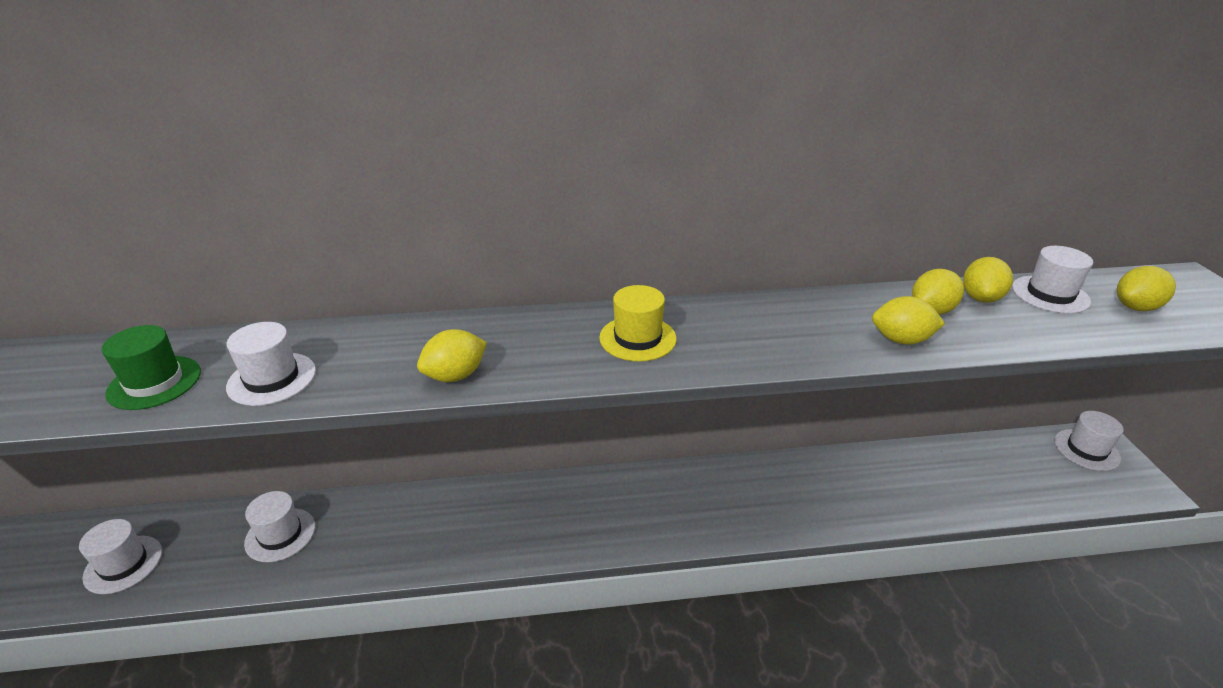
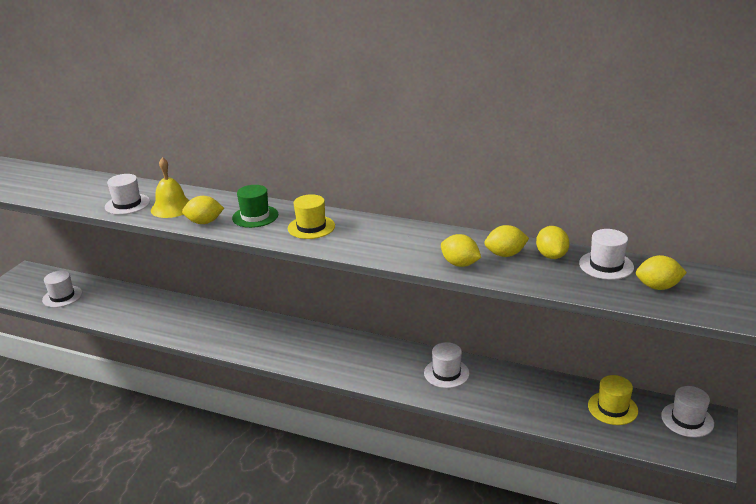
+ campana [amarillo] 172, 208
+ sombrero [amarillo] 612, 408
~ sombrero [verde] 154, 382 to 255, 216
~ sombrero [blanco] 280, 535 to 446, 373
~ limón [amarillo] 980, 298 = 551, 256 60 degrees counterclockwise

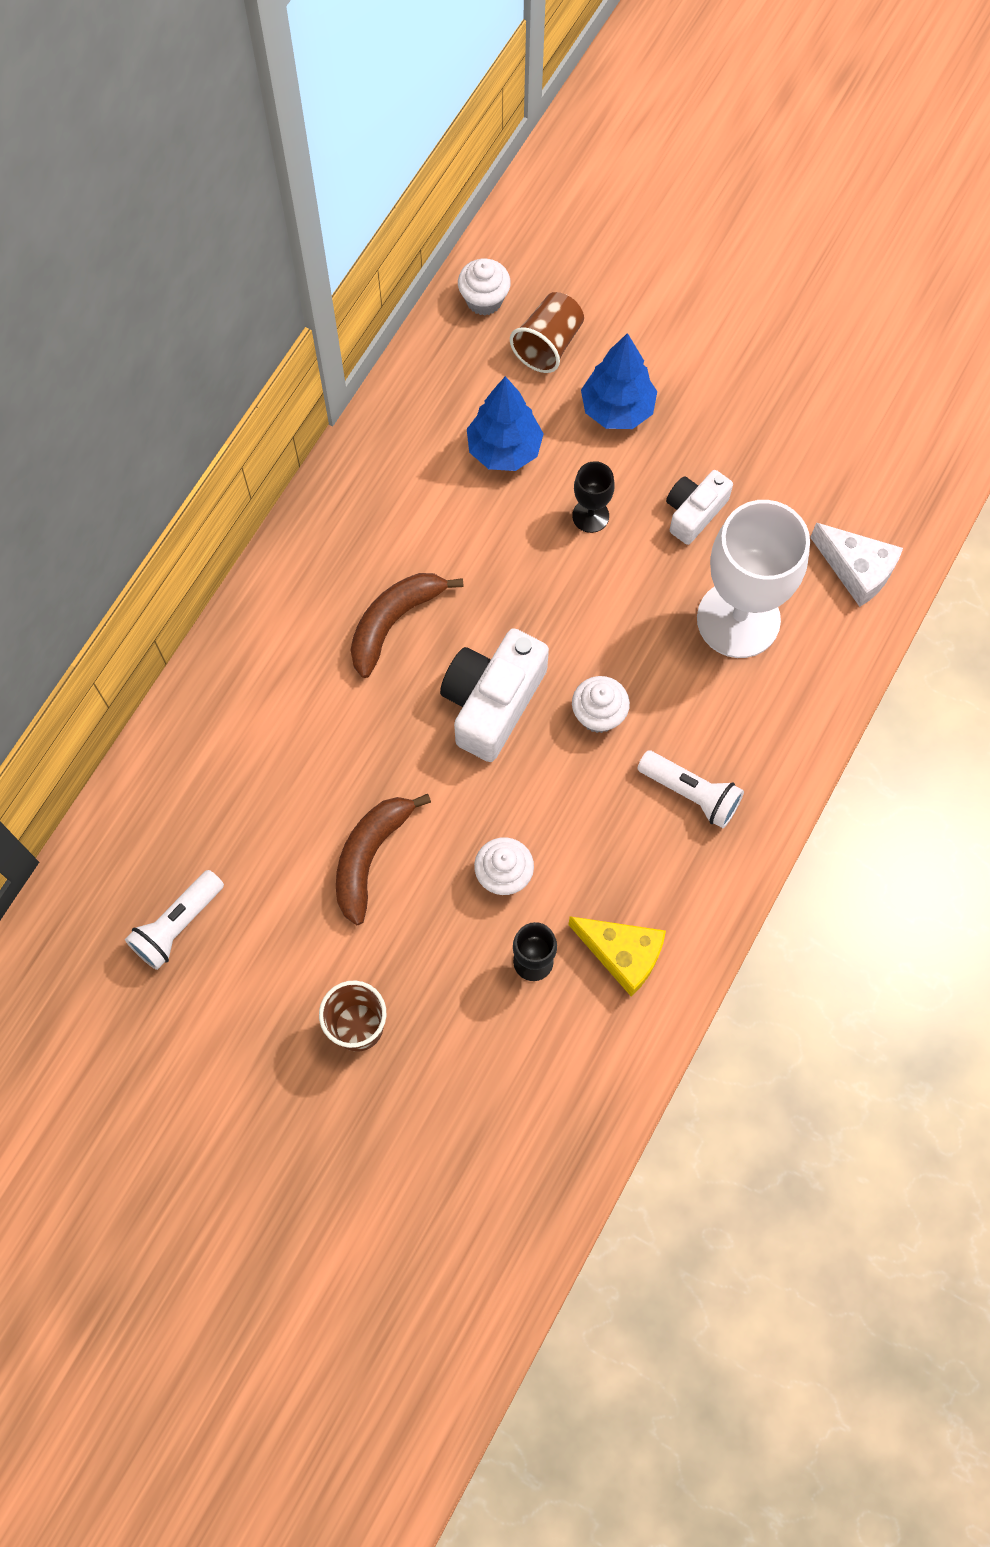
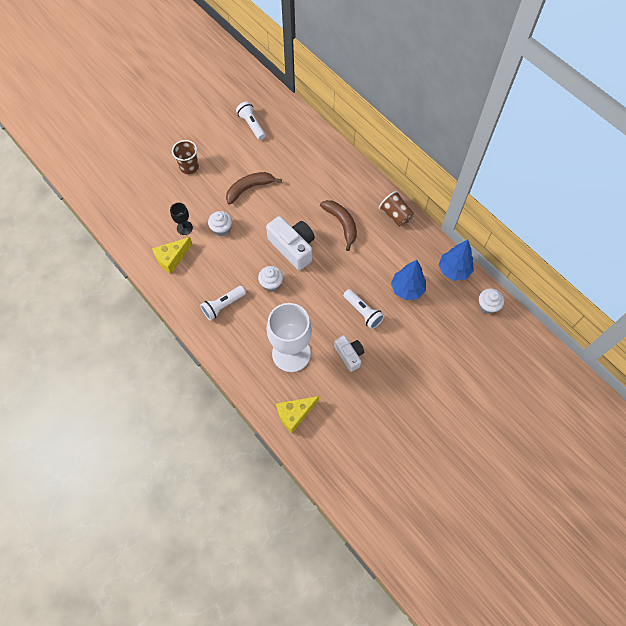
~ vaso [marrón] 548, 345 to 395, 215
~ árbol [azul] 617, 409 to 454, 270
~ copa [negro] 590, 516 to lámpara de mano [blanco] 363, 312
~ queso [blanco] 856, 570 to queso [amarillo] 295, 414
~ plátano [marrón] 370, 856 = 249, 188 75 degrees counterclockwise

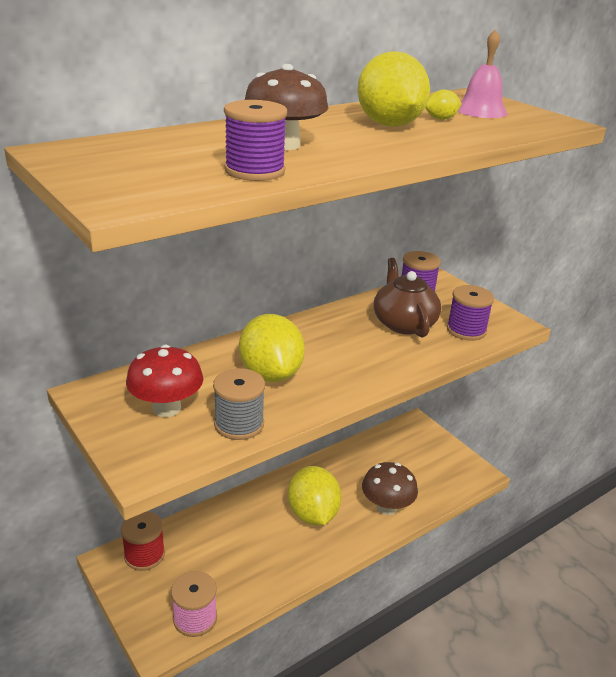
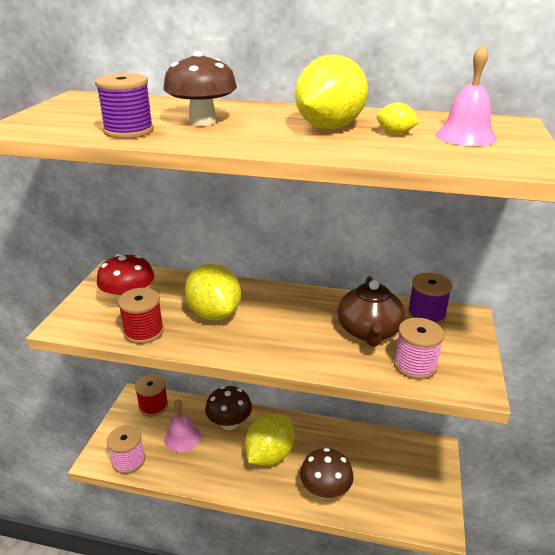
+ campana [rosa] 182, 437
+ seta [marrón] 229, 423
~ carrete [gris] 239, 424 to carrete [rojo] 144, 332
~ carrete [morado] 466, 330 to carrete [rosa] 415, 365
~ limón [amarillo] 271, 374 = 214, 314 60 degrees counterclockwise
~ tetera [marrón] 403, 323 = 369, 331 150 degrees clockwise

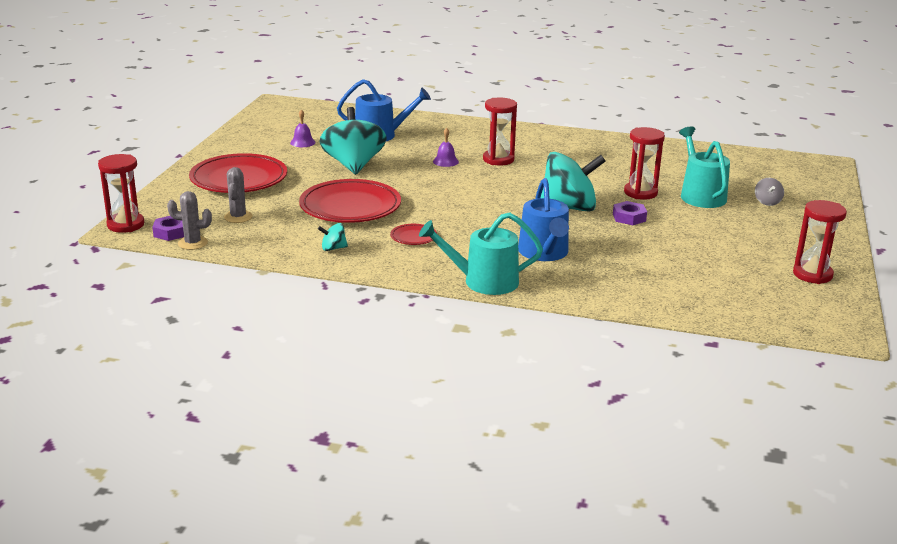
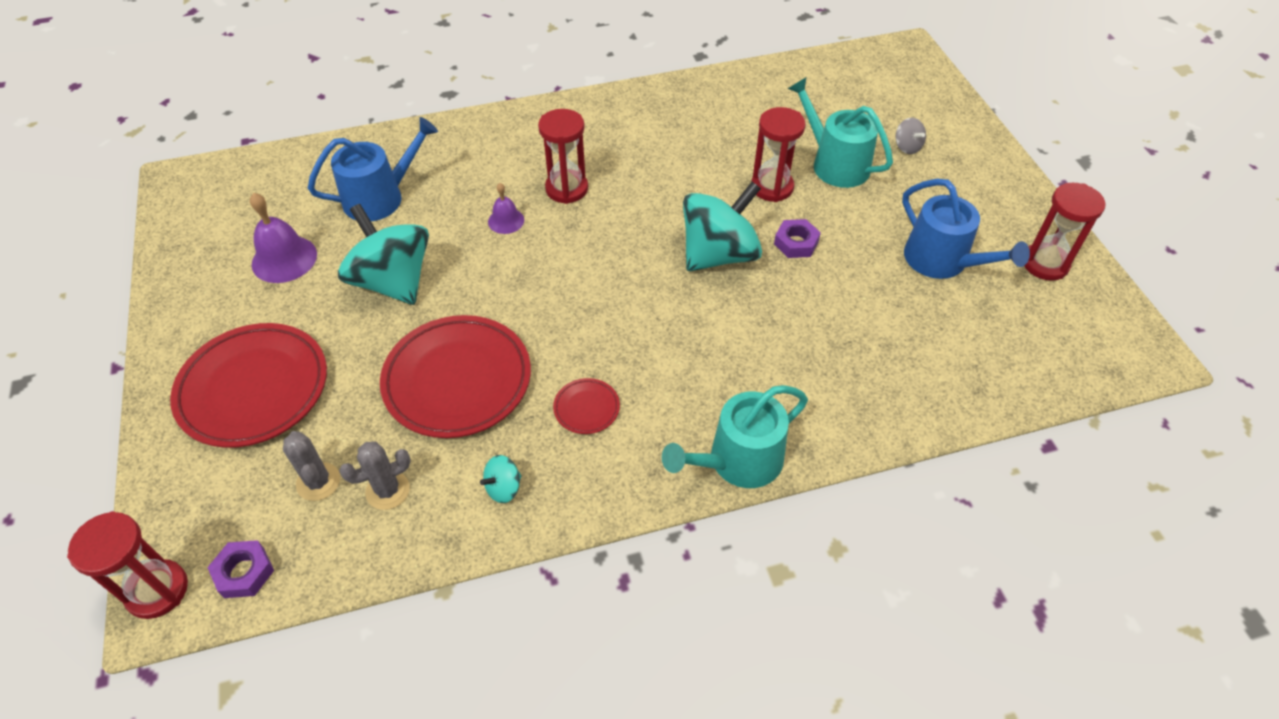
~ cactus [gris] 192, 243 to 388, 490
~ regadera [azul] 544, 253 to 942, 261
~ campana [morado] 302, 142 = 284, 259 x1.70

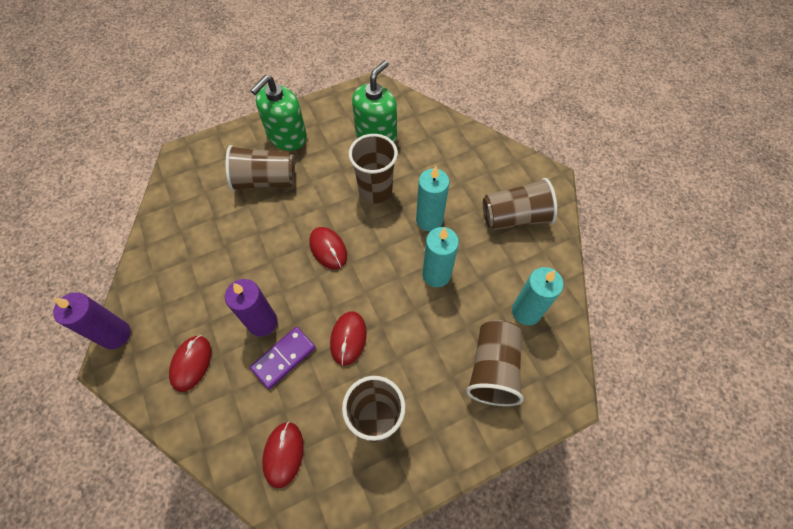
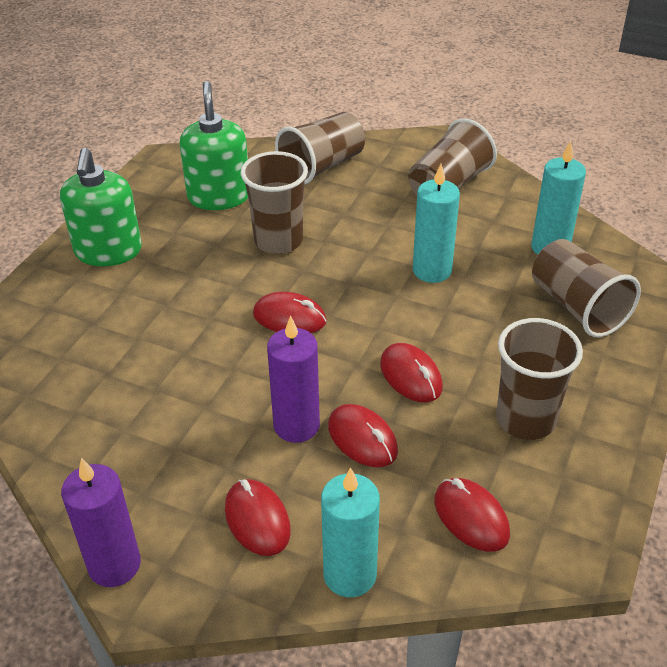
~ vaso [marrón] 265, 180 to 322, 166
~ vela [turquesa] 429, 220 to 350, 575
~ ficha de dominó [morado] 284, 358 to ratón [rojo] 362, 439

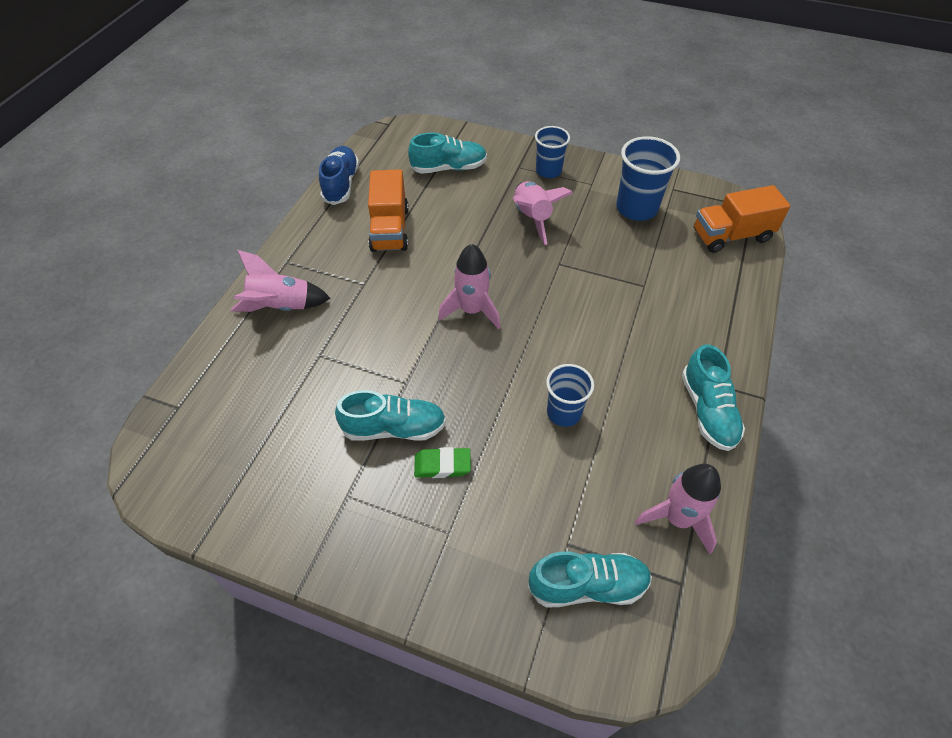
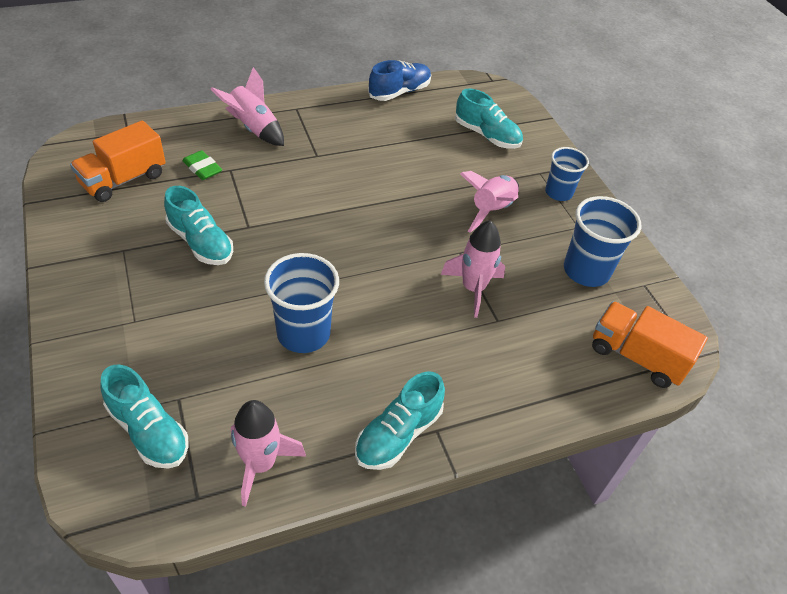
~ camión [naranja] 390, 229 to 123, 179
~ goma de borrar [verde] 442, 465 to 202, 168
~ cohete [rosa] 472, 310 to 473, 289
~ vaso [azul] 564, 412 = 303, 333 x1.53

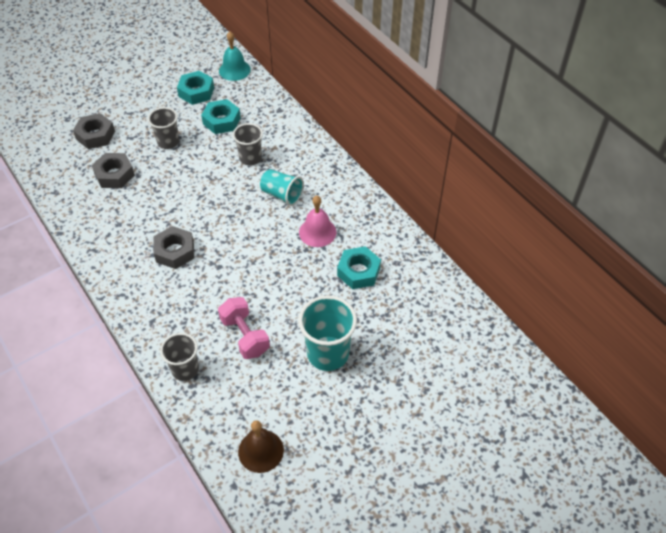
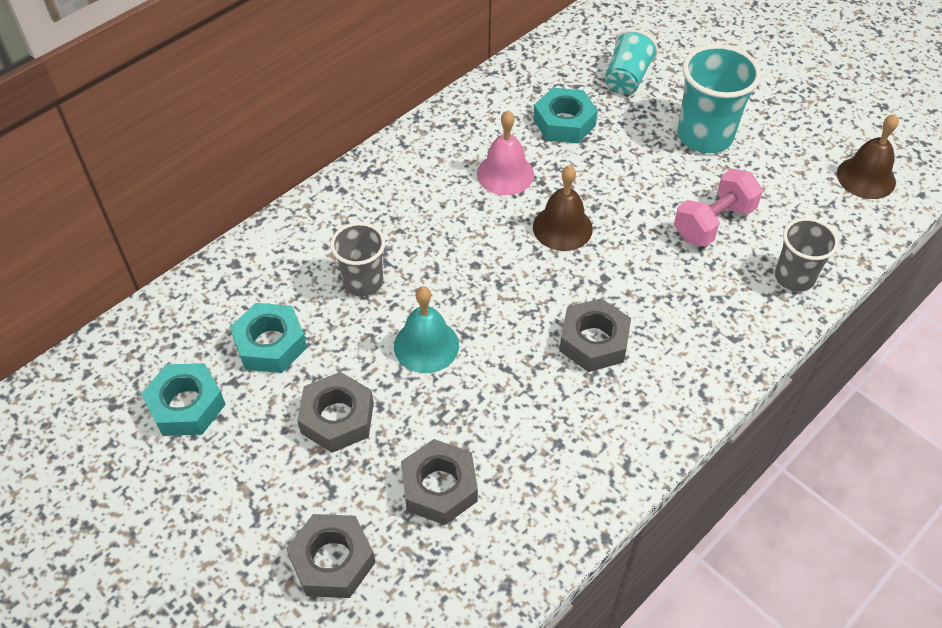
+ campana [marrón] 562, 227
~ campana [turquesa] 234, 70 to 426, 345
~ vaso [turquesa] 282, 195 to 627, 78
~ vaso [gris] 168, 142 to tuerca [gris] 337, 418

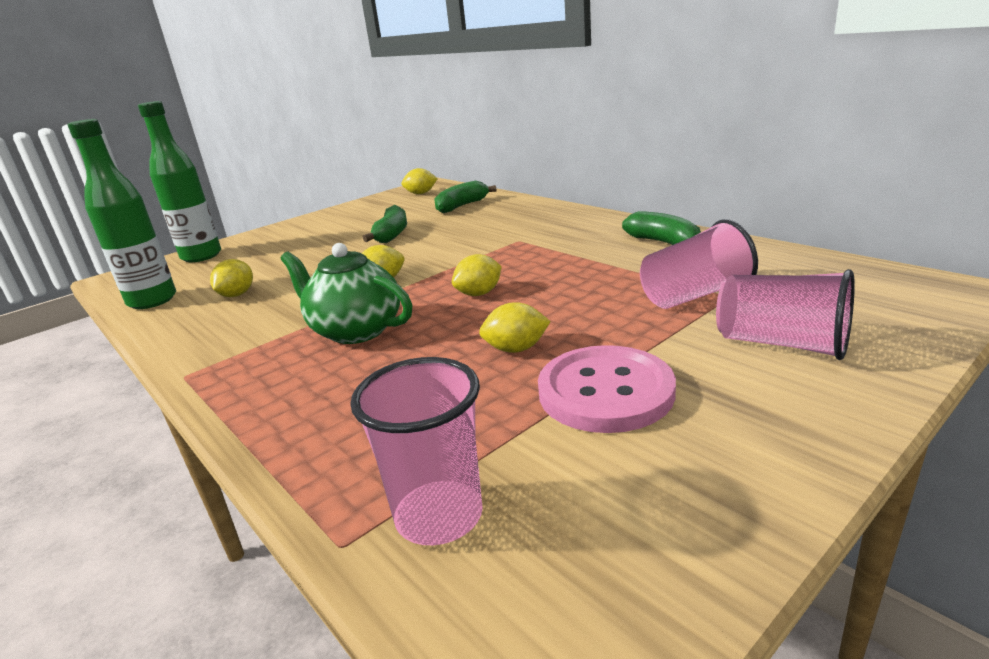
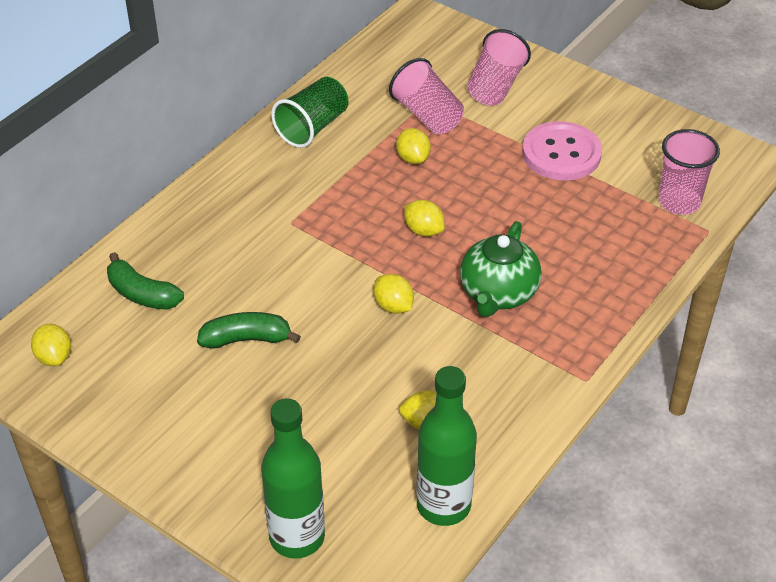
~ limón [amarillo] 516, 349 to 413, 158
~ plátano [verde] 664, 242 to vaso [verde] 312, 127

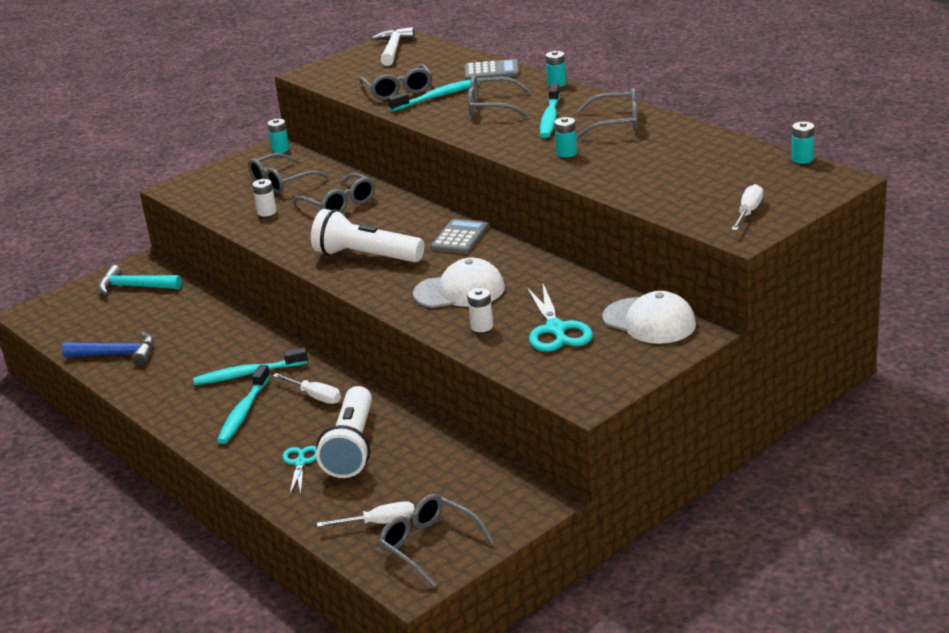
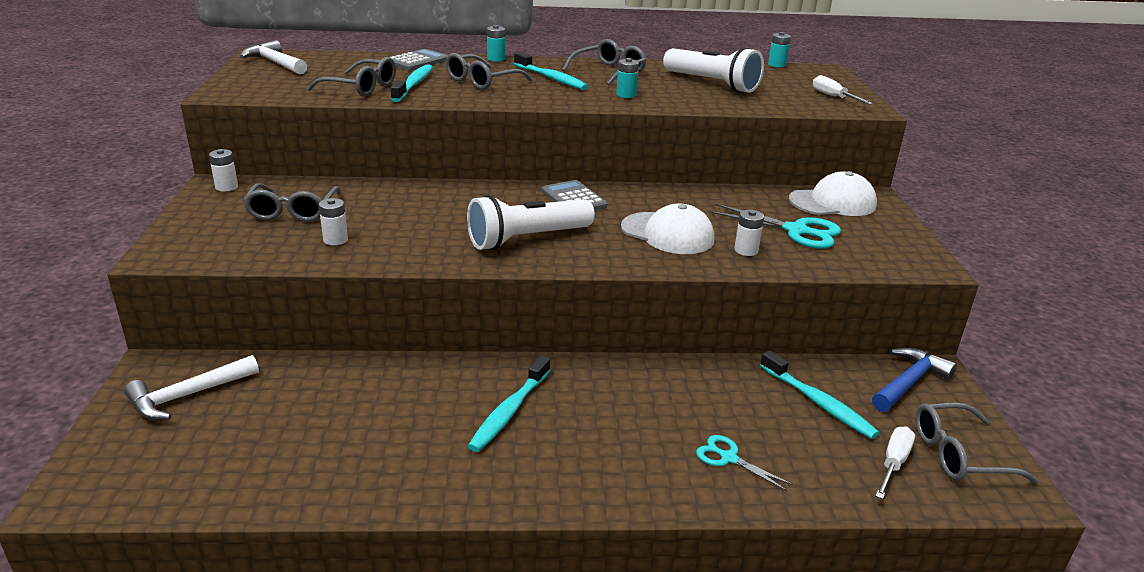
- destornillador [blanco] 315, 396
- gafas [gris] 339, 204
~ martillo [azul] 117, 355 to 909, 382
~ cepillo de dientes [turquesa] 243, 412 to 818, 403
~ lámpara de mano [blanco] 352, 447 to 712, 84
~ martillo [turquesa] 134, 287 to martillo [blanco] 187, 396
~ pila [turquesa] 280, 149 to pila [blanco] 226, 187
~ gorra [blanco] 460, 291 = 667, 234 90 degrees clockwise

